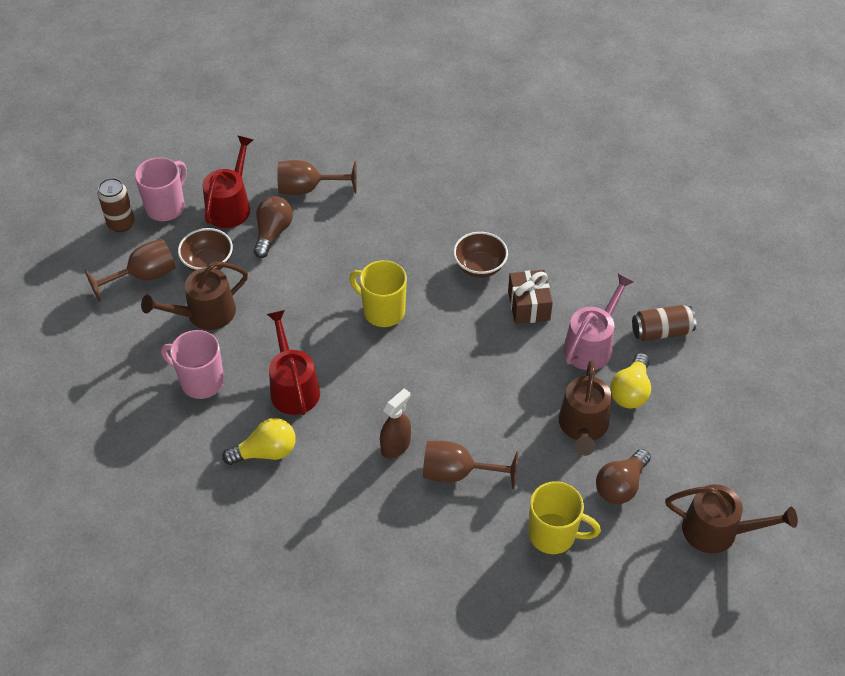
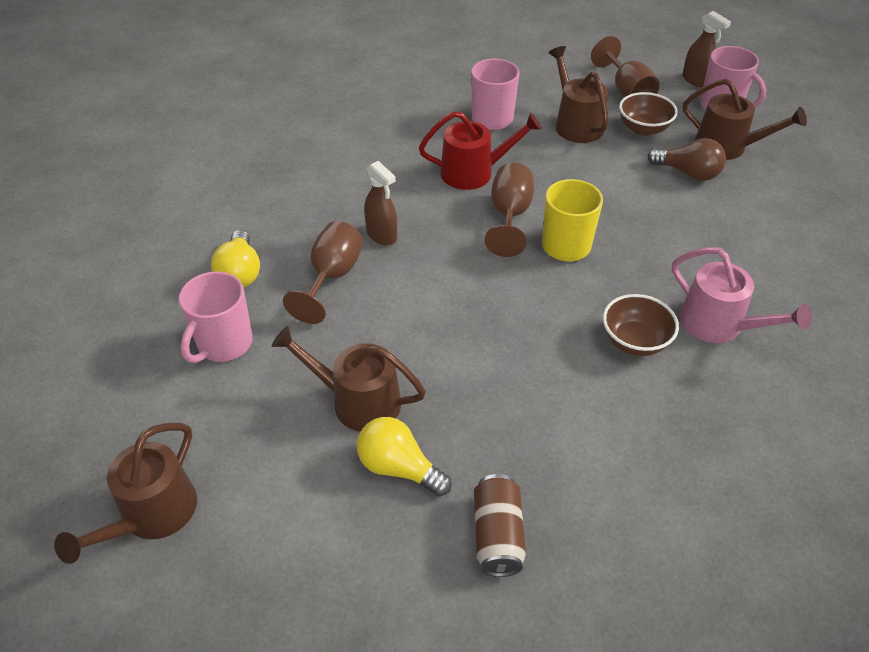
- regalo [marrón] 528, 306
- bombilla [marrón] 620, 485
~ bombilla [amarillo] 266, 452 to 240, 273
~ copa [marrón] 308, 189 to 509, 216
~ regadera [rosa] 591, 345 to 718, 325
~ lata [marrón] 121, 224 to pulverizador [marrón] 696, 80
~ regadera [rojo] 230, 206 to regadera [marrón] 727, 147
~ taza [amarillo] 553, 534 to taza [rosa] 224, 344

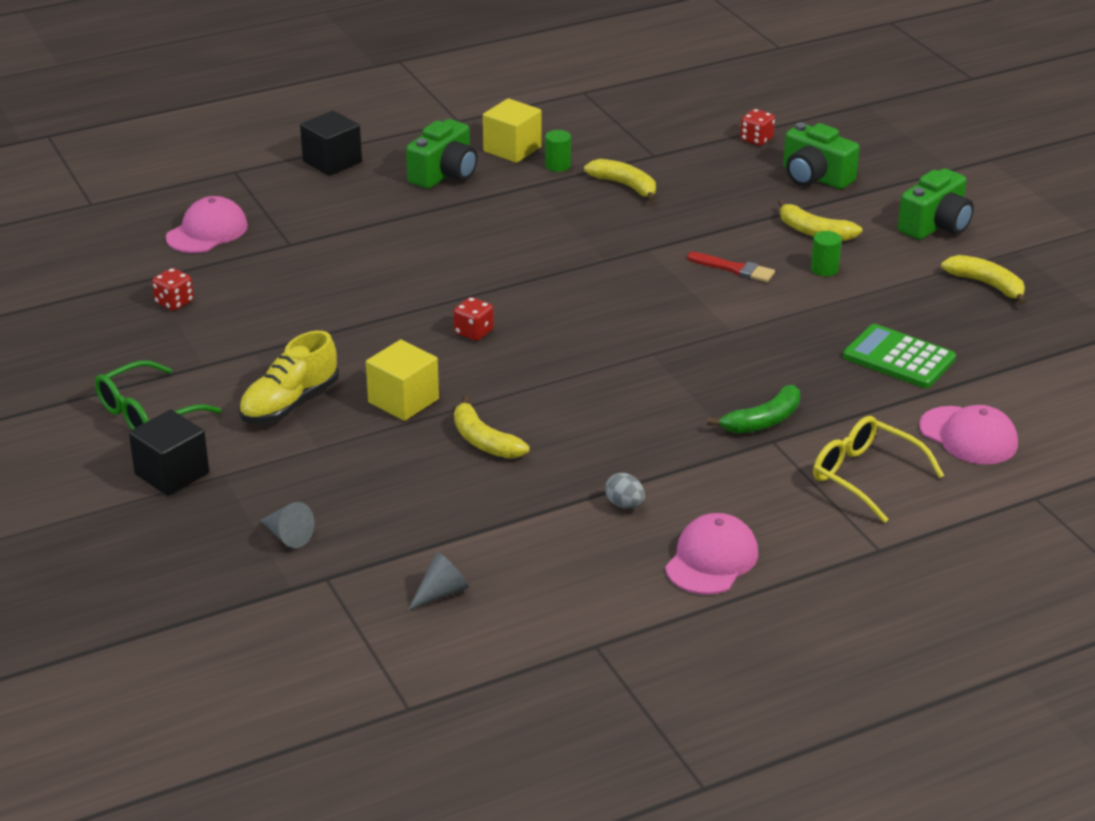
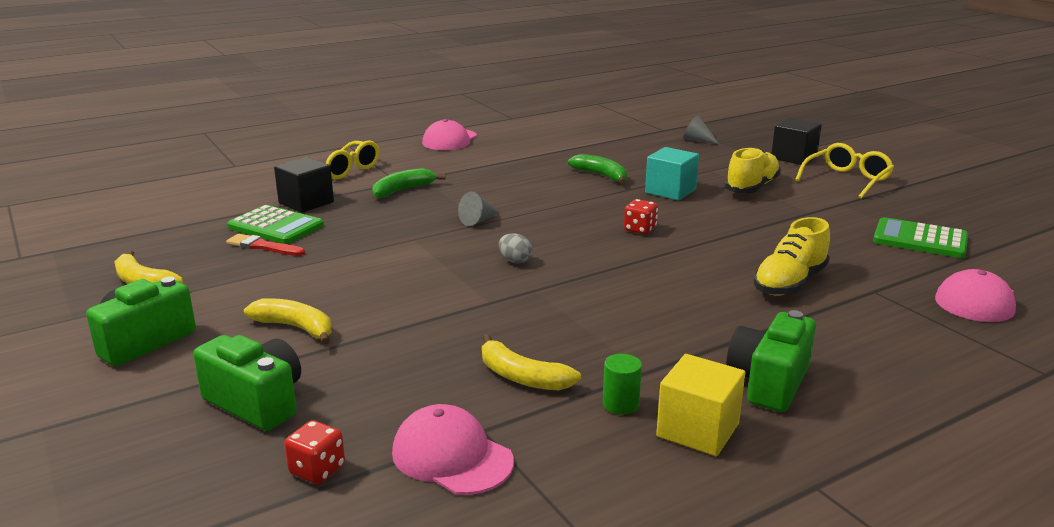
- cilindro [verde] 824, 269
+ zapato [amarillo] 789, 283
~ cubo [negro] 332, 162 to 306, 202
~ cono [gris] 441, 593 to 478, 220
~ huevo [gris] 624, 504 to 515, 261
~ pincel [rojo] 734, 269 to 263, 246
~ gorra [rosa] 968, 436 to 452, 456
~ dado [rojo] 174, 302 to calculadora [verde] 920, 239
~ gafas [verde] 147, 413 to gafas [amarillo] 847, 180
~ cubo [amarillo] 403, 401 to cubo [turquesa] 670, 191
~ plátano [amarillo] 484, 441 to plátano [verde] 601, 175

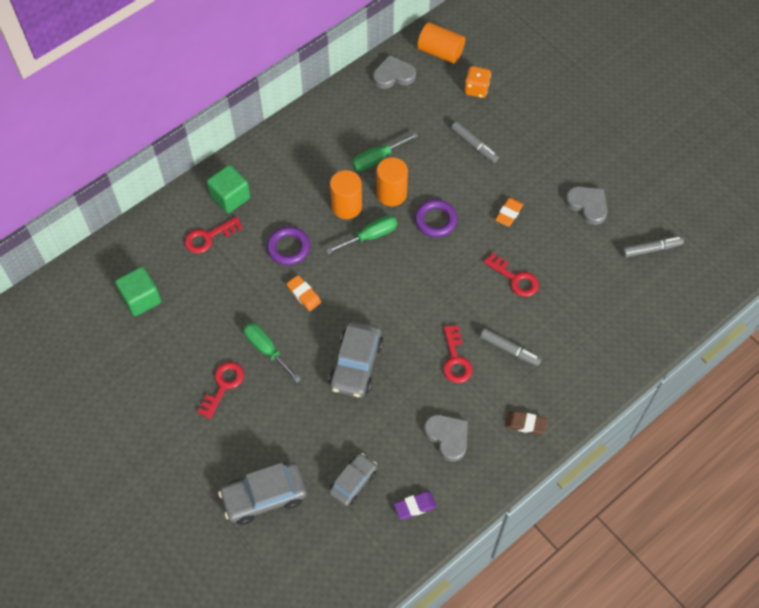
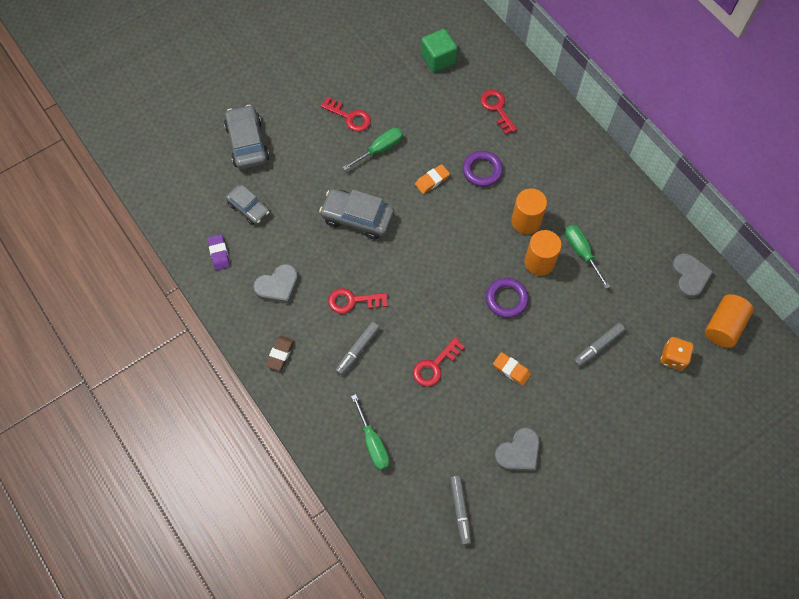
- cubo [verde] 230, 197
~ destornillador [verde] 370, 236 to 373, 442

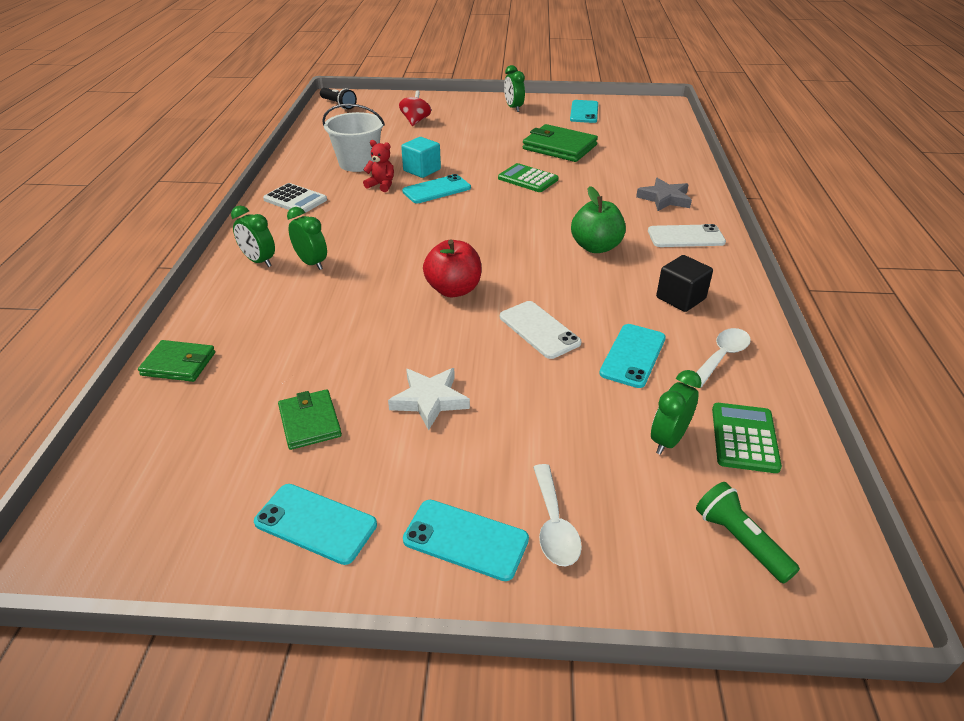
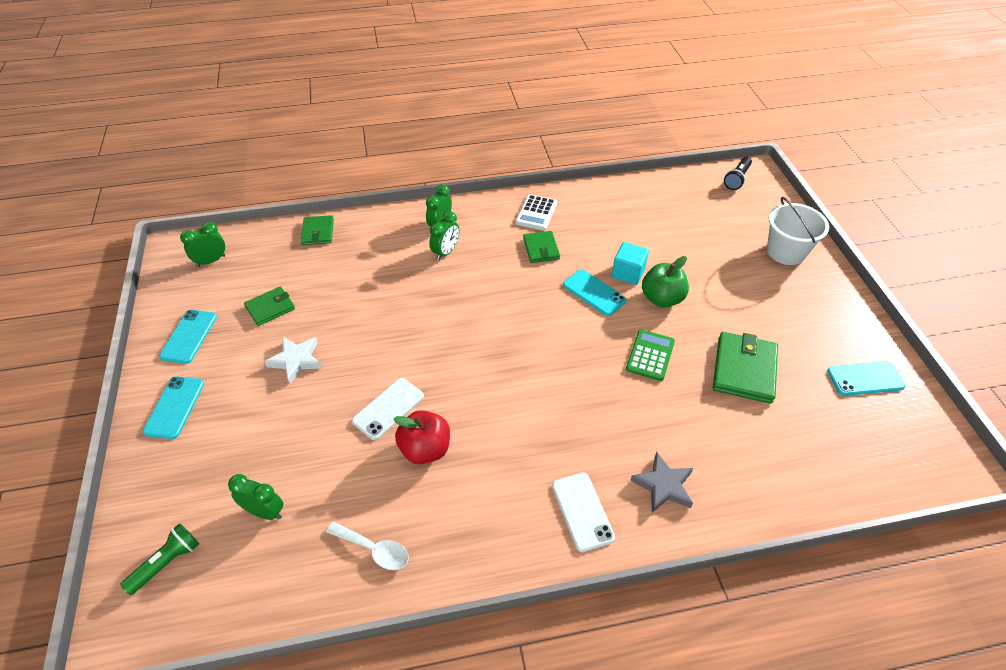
- osito [rojo] 381, 185
- peonza [rojo] 415, 121
- cuchara [blanco] 554, 525
- móvil [turquesa] 633, 355
- cubo [negro] 680, 298
- calculadora [verde] 744, 438
+ cartera [verde] 541, 249
~ balde [blanco] 358, 163 to 786, 252
~ manzana [rojo] 453, 290 to 425, 449
~ despertador [verde] 513, 108 to 211, 261
~ manzana [verde] 596, 247 to 661, 299

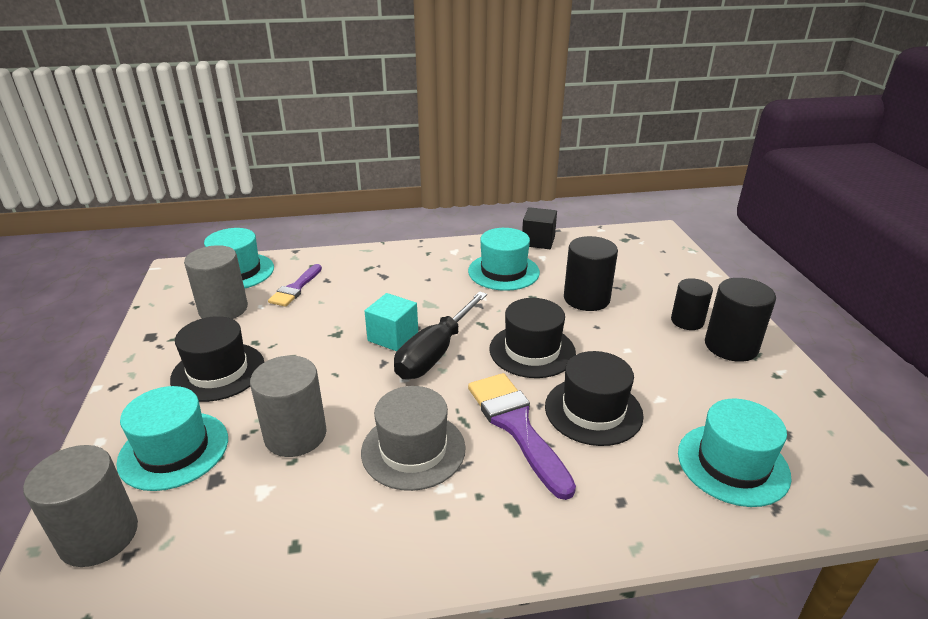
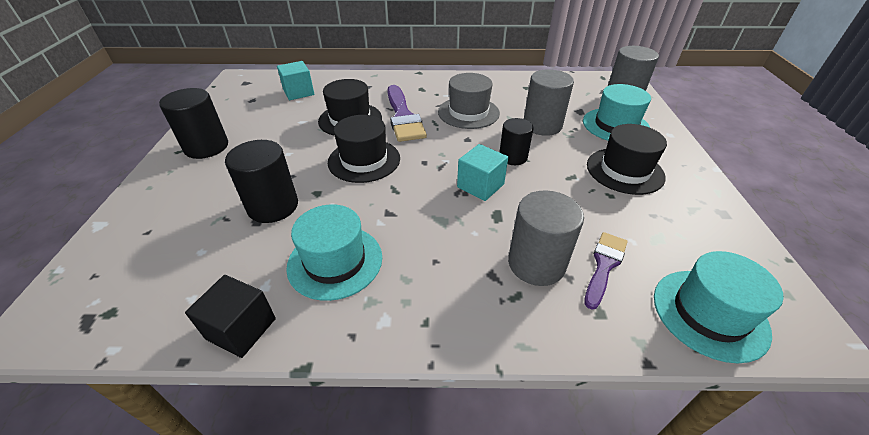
- destornillador [negro] 435, 352
~ cilindro [gris] 223, 309 to 536, 263
~ cilindro [negro] 687, 321 to 513, 157
~ sombrero [turquesa] 732, 464 to cubo [turquesa] 298, 92

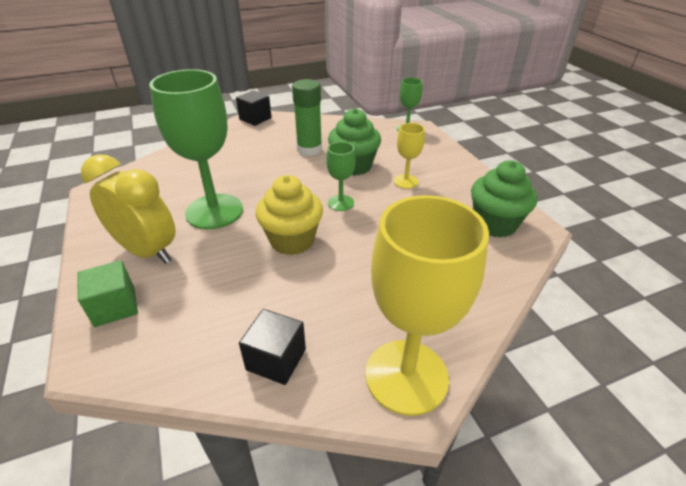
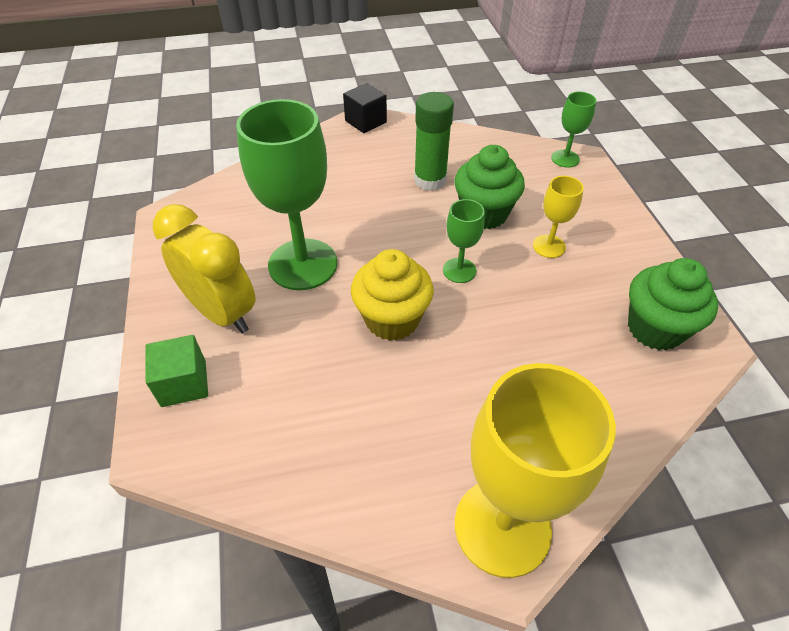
- cubo [negro] 276, 359

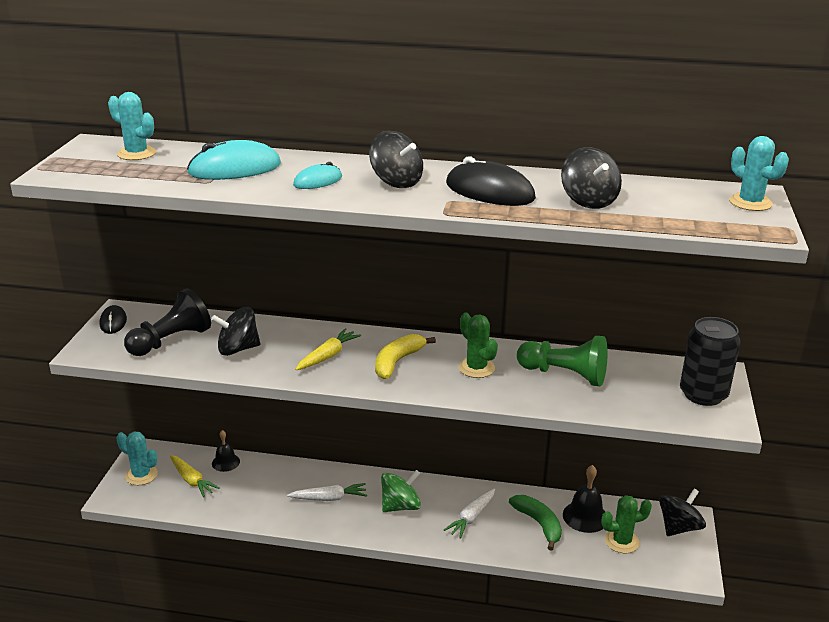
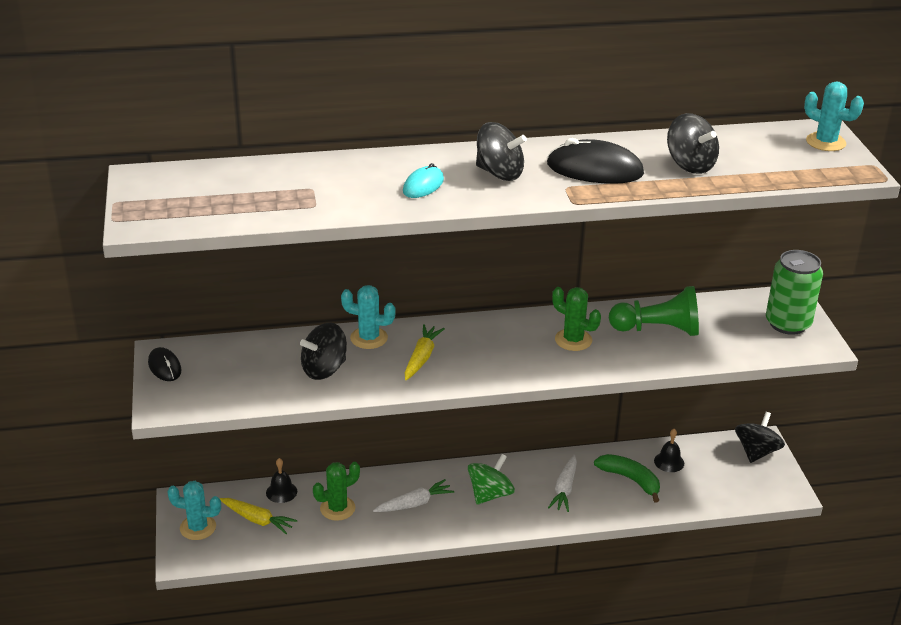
- peón [negro] 171, 341
- ratón [turquesa] 235, 169
- plátano [amarillo] 397, 362
~ cactus [turquesa] 136, 153 to 369, 338
~ cactus [verde] 621, 541 to 337, 508
~ lata [negro] 703, 394 to lata [verde] 788, 324
~ campana [negro] 585, 516 = 669, 462 x0.66

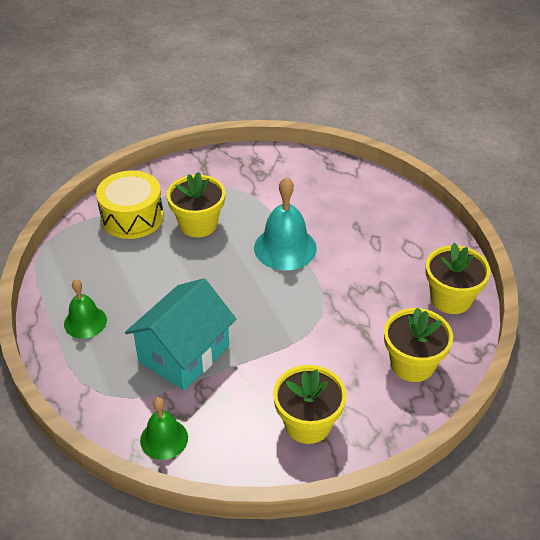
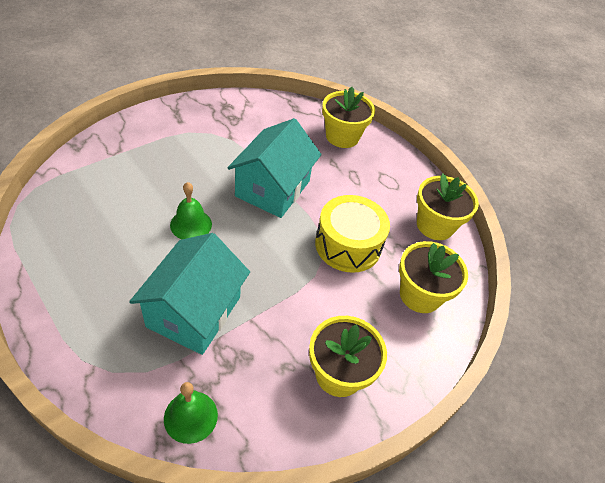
~ campana [verde] 85, 322 to 191, 224
~ tambor [amarillo] 132, 217 to 348, 245
~ maceta [amarillo] 198, 224 to 342, 136
~ campana [turquesa] 285, 248 to casa [turquesa] 272, 188

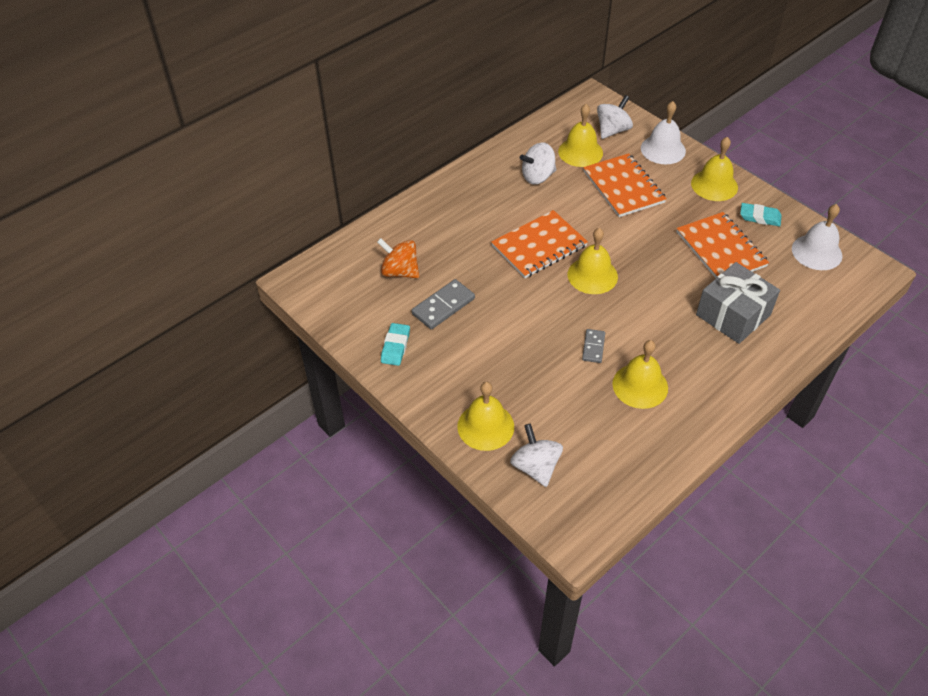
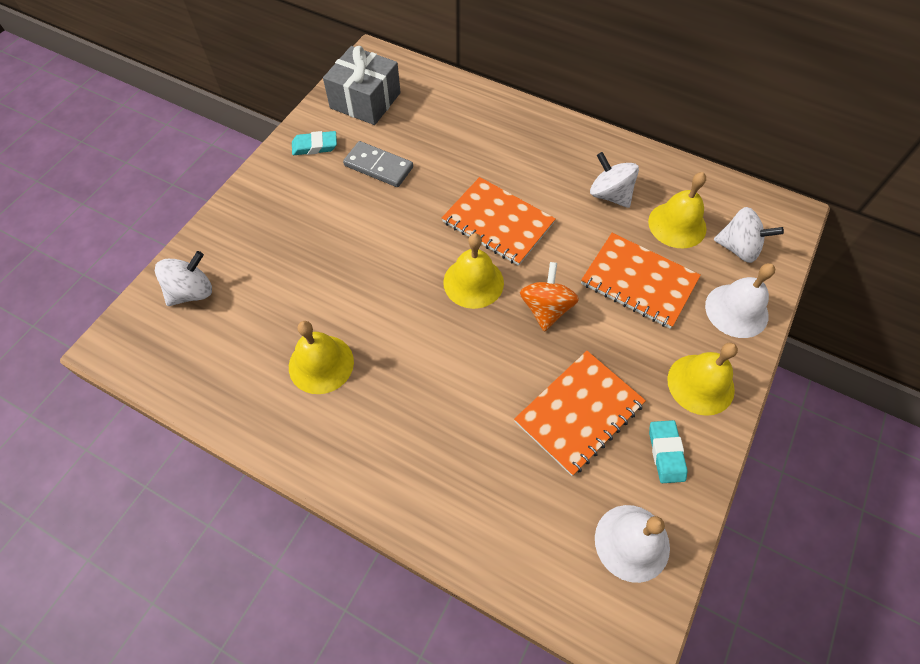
- campana [amarillo] 485, 426
- ficha de dominó [gris] 593, 347
~ peonza [naranja] 400, 271 to 546, 309
~ regalo [gris] 733, 315 to 365, 100
~ cuaderno [naranja] 623, 187 = 638, 282 75 degrees clockwise

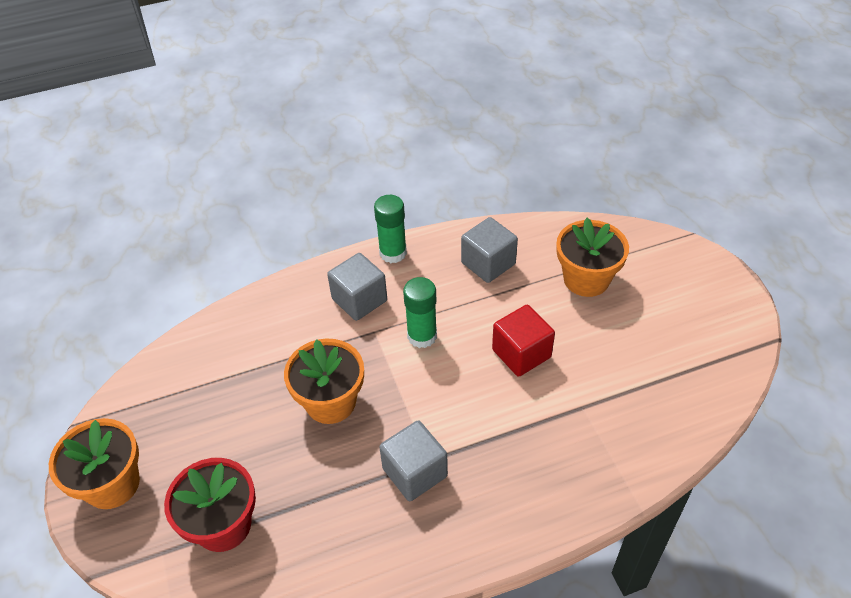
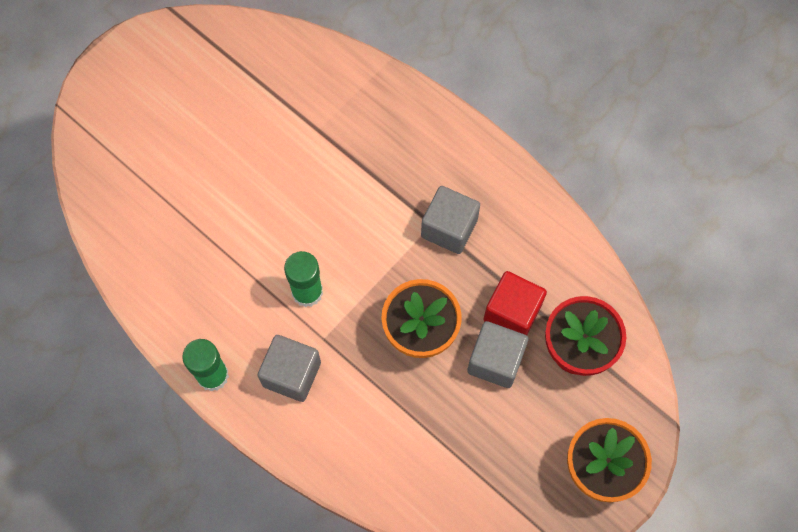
- maceta [naranja] 586, 279
~ cubo [gris] 488, 263 to 495, 361
~ cubo [rojo] 521, 353 to 512, 312

